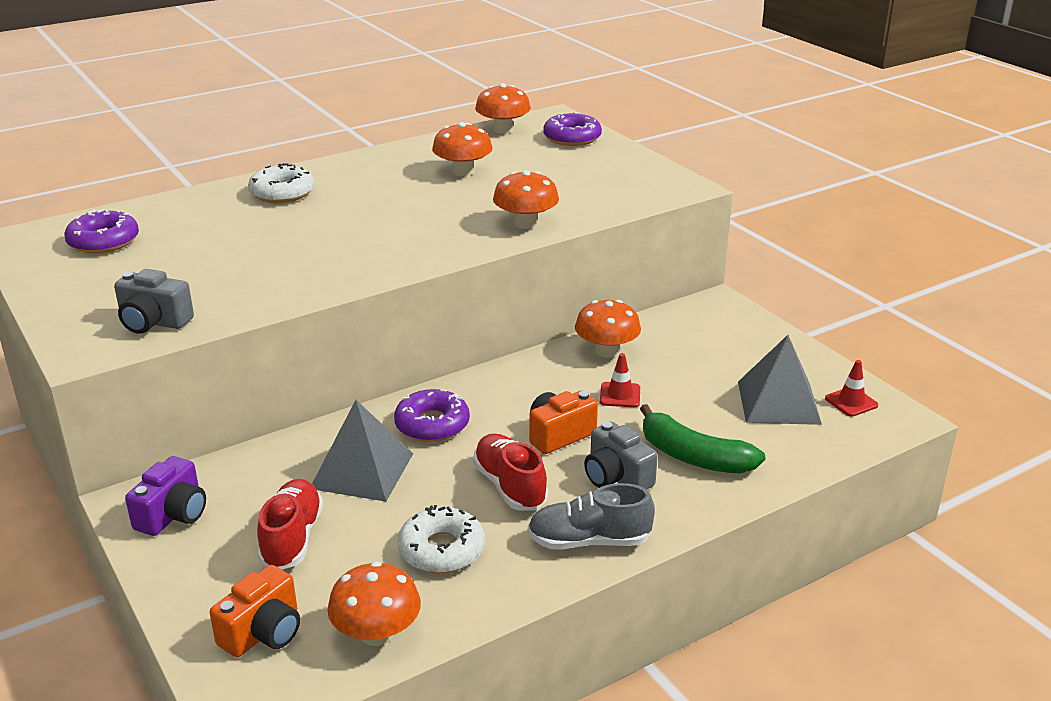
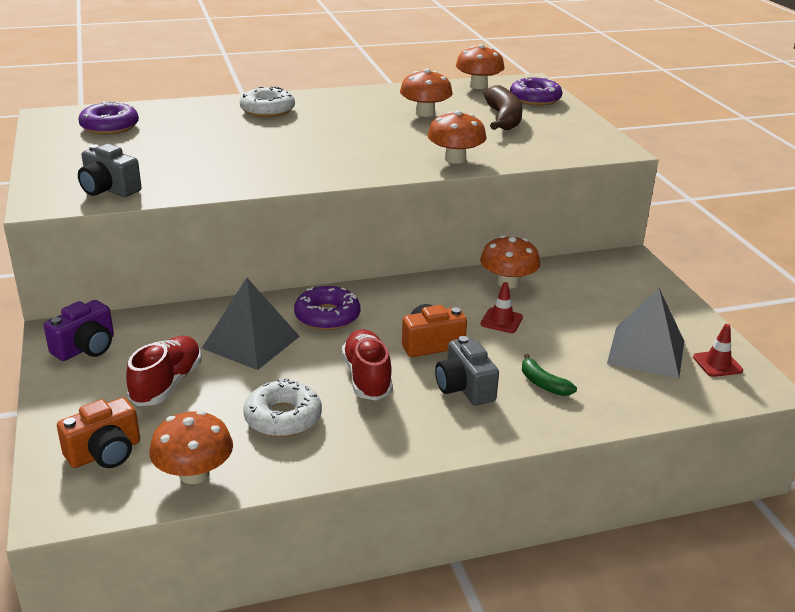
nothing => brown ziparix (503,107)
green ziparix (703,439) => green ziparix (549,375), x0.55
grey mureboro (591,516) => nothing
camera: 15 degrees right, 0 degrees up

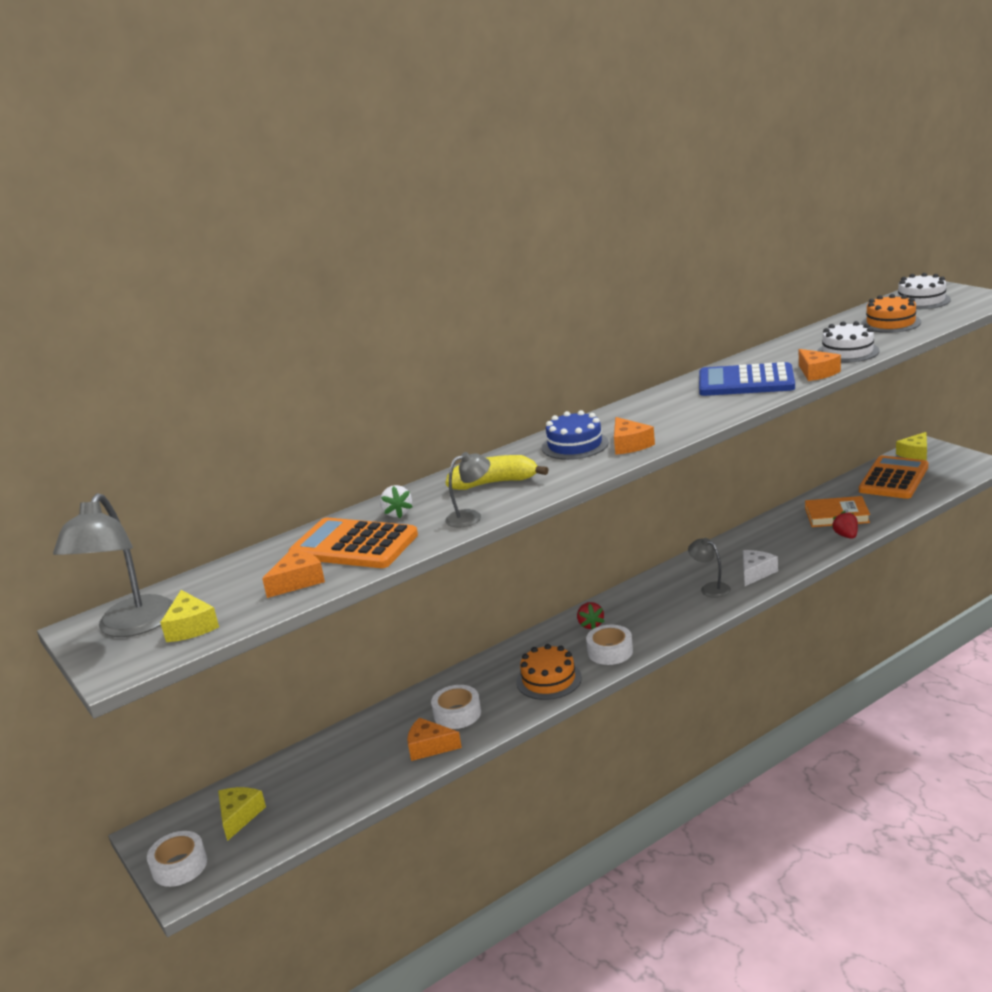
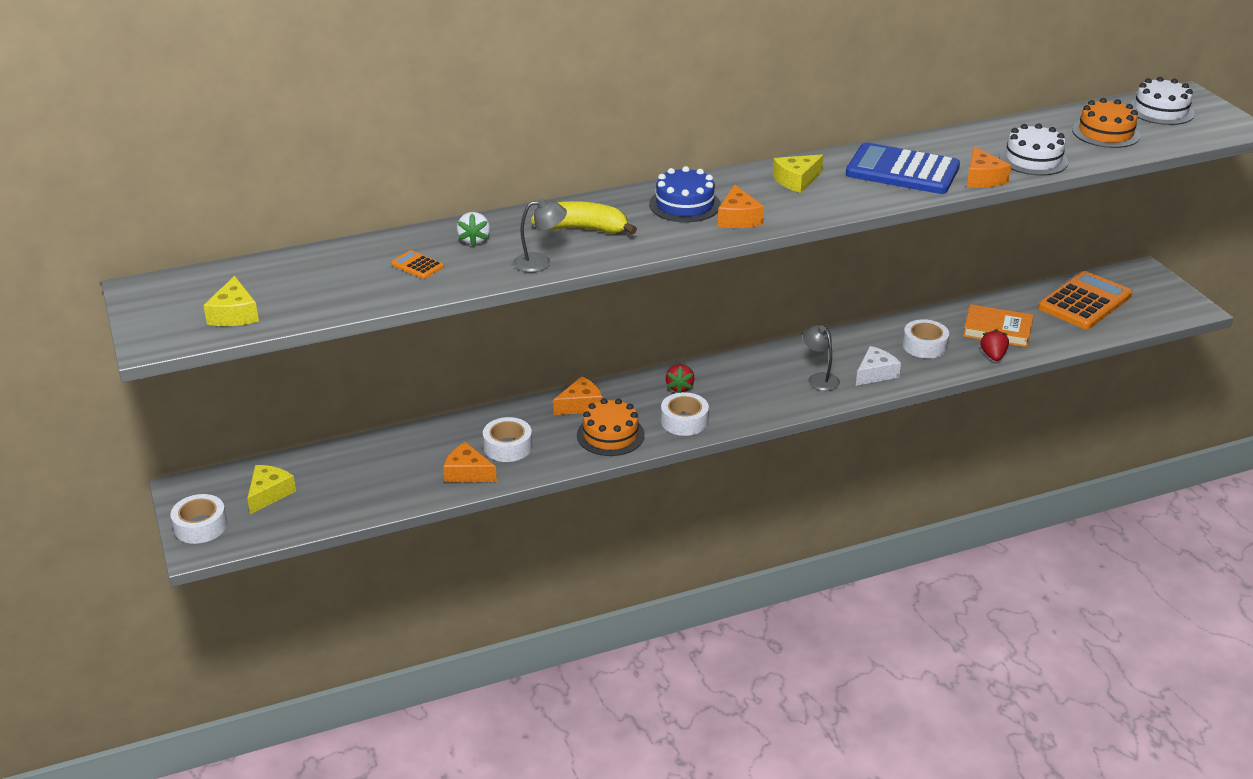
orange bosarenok (353,542) => orange bosarenok (417,264), x0.41
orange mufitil (293,573) => orange mufitil (578,395), shifted
yellow mufitil (911,446) => yellow mufitil (798,173), shifted
nothing => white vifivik (925,338)
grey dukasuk (113,565) => nothing
camera: 10 degrees right, 10 degrees up

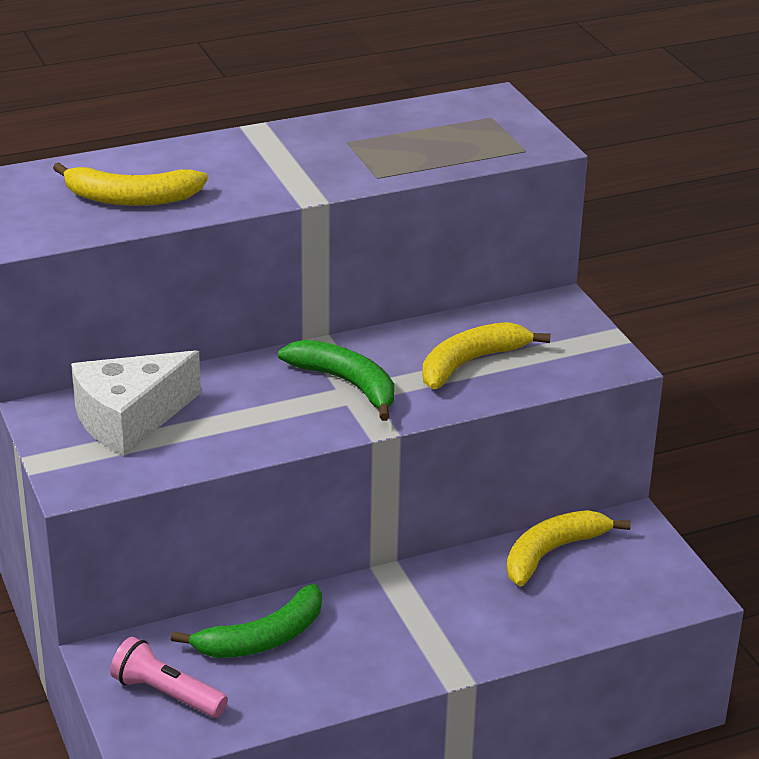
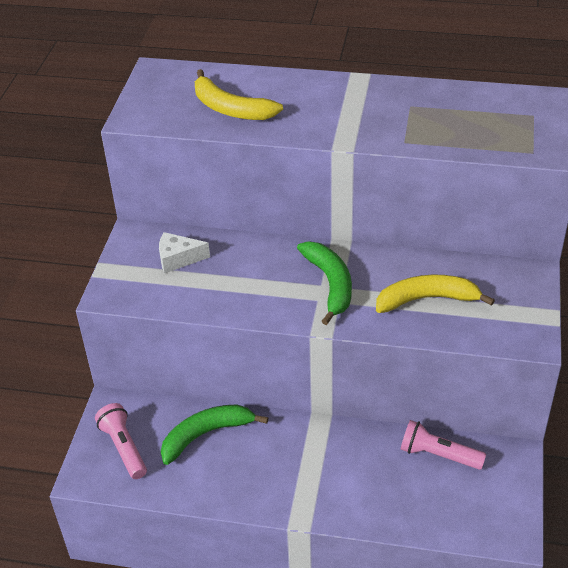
white mufitil (136,403) => white mufitil (184,252), x0.56
green ziparix (246,621) => green ziparix (214,435), 150 degrees clockwise
yellow ziparix (569,548) => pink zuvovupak (443,445)
camera: 35 degrees right, 10 degrees up

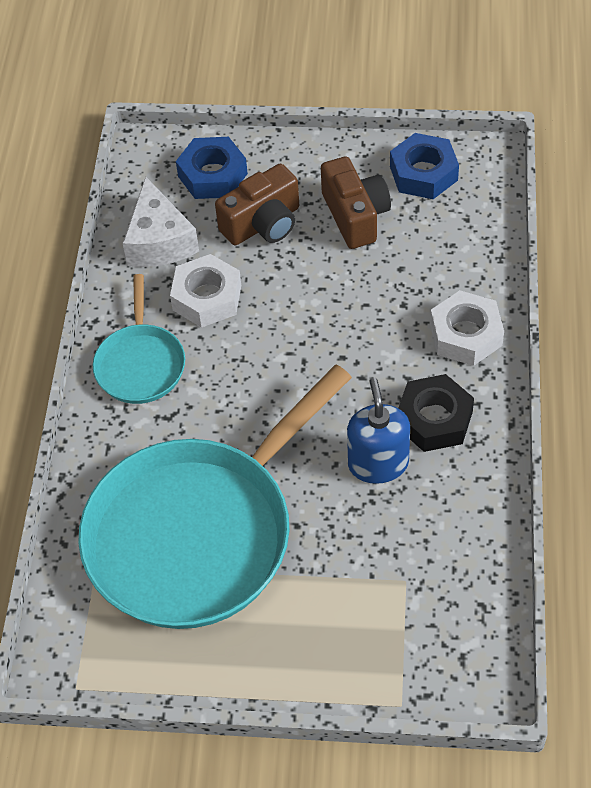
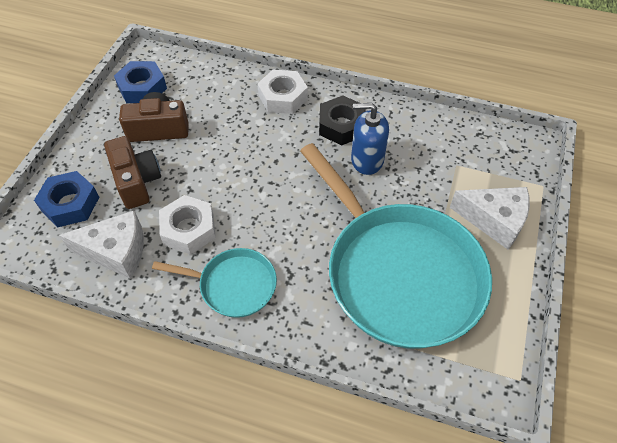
nothing => white mufitil (489,218)
camera: 80 degrees left, 0 degrees up

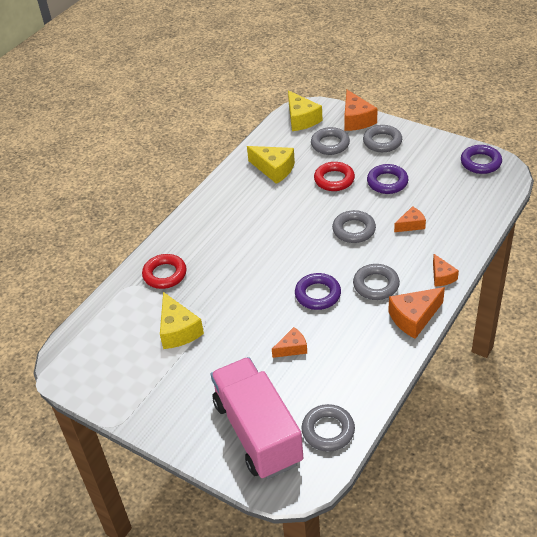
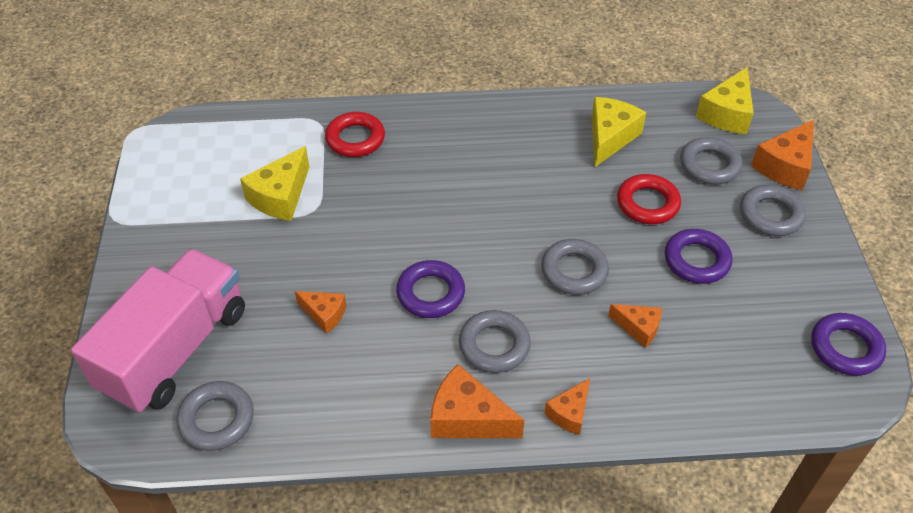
yellow mufitil (271,165) => yellow mufitil (618,132), 150 degrees counterclockwise
camera: 50 degrees right, 5 degrees up

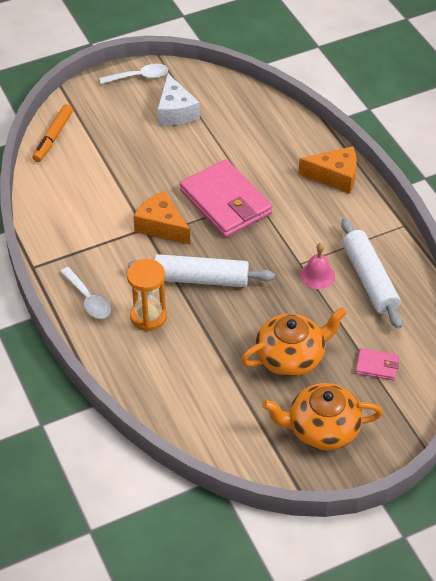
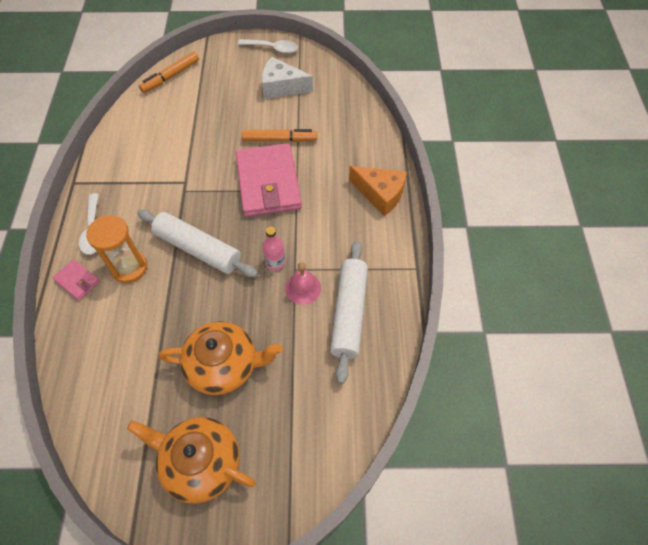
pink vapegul (377,364) => pink vapegul (76,279), shifted
nothing => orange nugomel (279,135)
white mufitil (178,99) => white mufitil (287,78), 90 degrees clockwise
nothing => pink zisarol (274,249)
orange mufitil (161,217) => nothing
camera: 25 degrees right, 10 degrees up

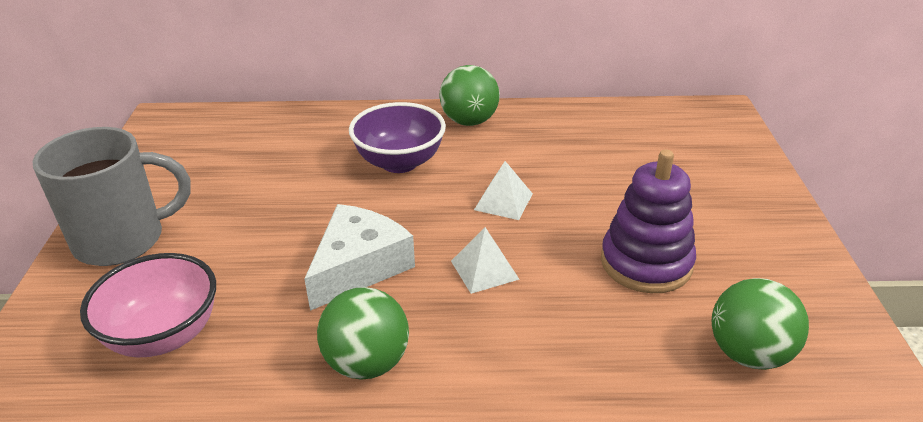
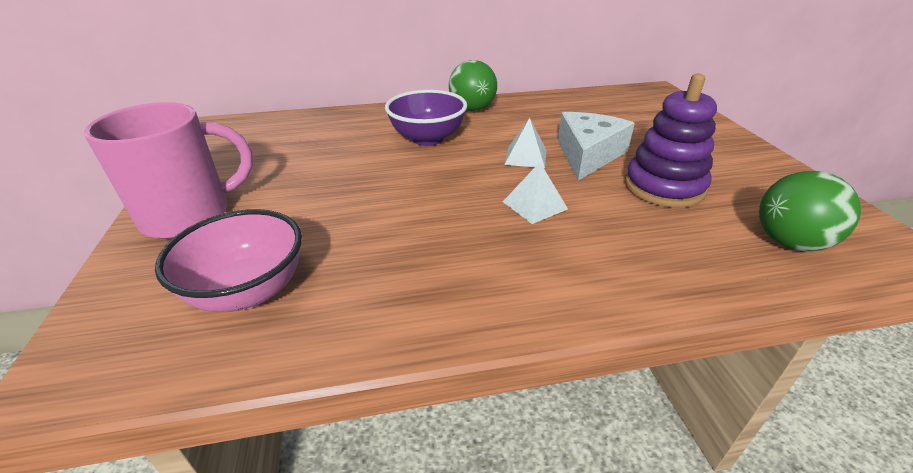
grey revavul (111,196) => pink revavul (168,170)
white mufitil (359,257) => white mufitil (596,146), shifted
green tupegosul (363,333) => nothing
camera: 10 degrees left, 0 degrees up

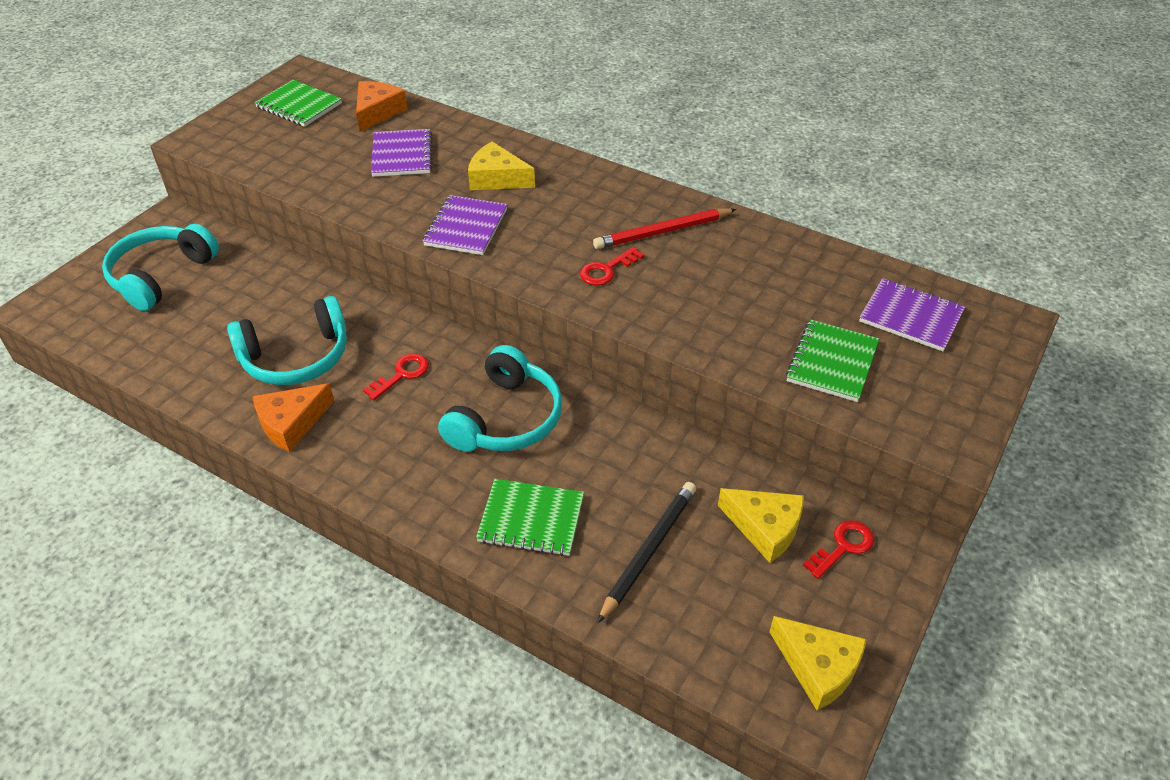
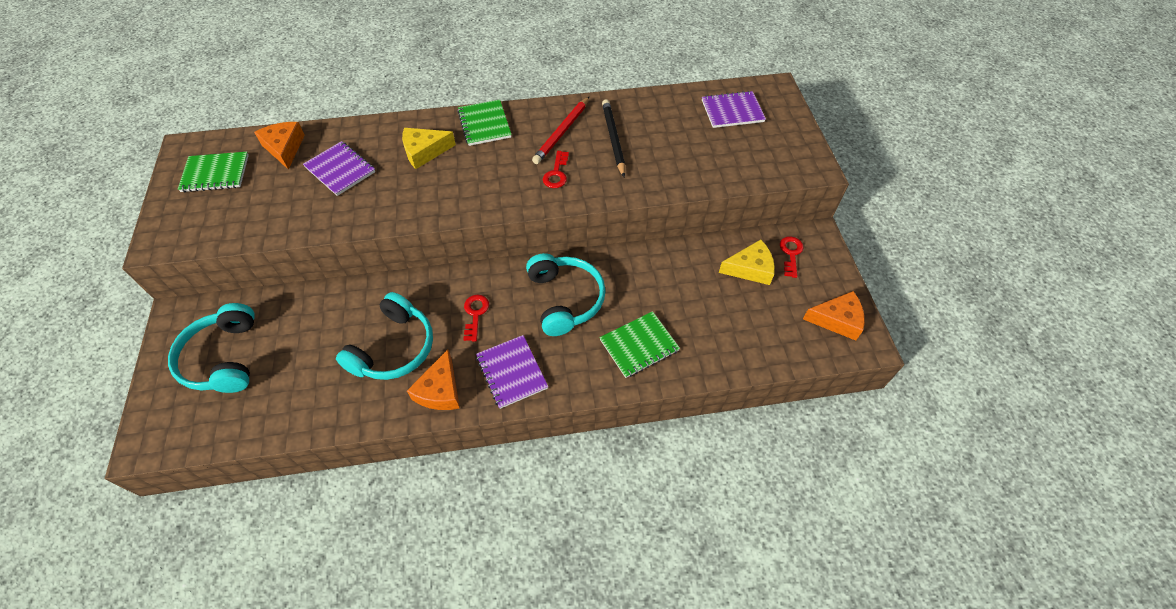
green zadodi (832,360) => green zadodi (485,122), shifted
purple zadodi (465,225) => purple zadodi (512,372), shifted
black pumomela (646,552) => black pumomela (613,138), shifted
yellow mufitil (818,663) => orange mufitil (834,316)
camera: 40 degrees left, 10 degrees up

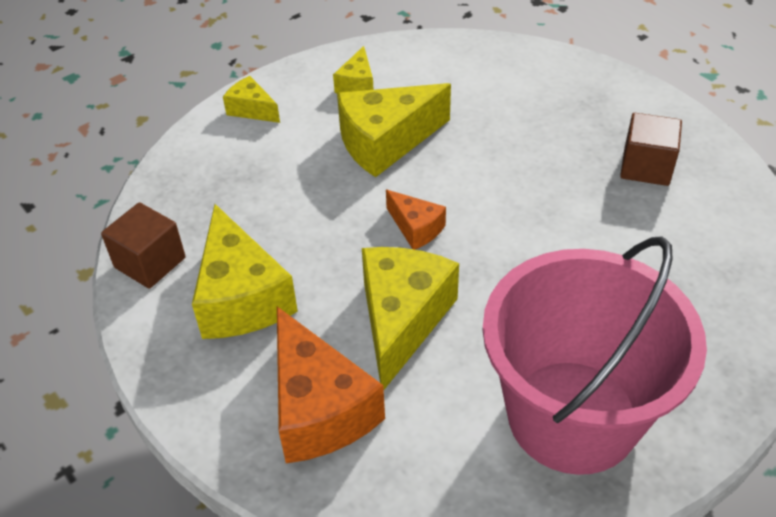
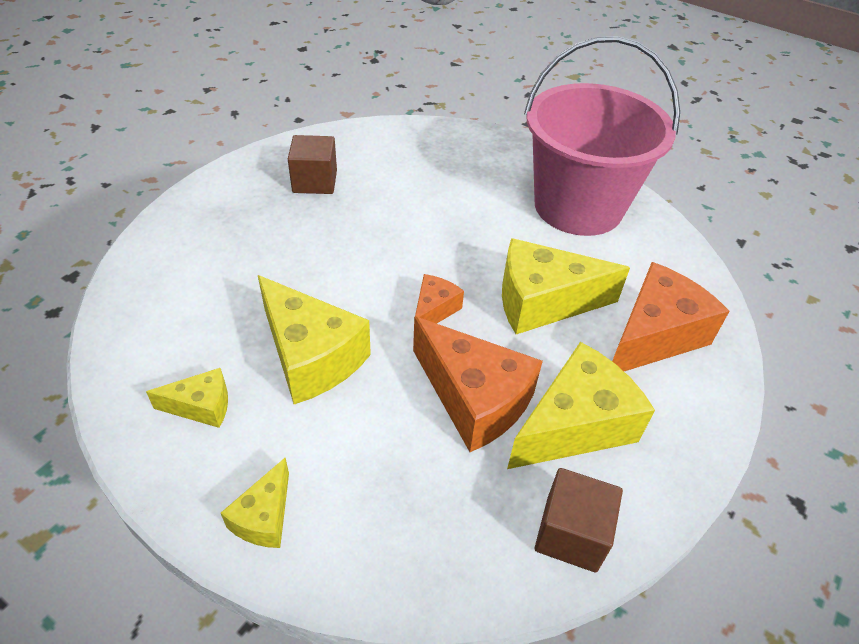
nothing => orange mufitil (478,384)
camera: 110 degrees left, 0 degrees up

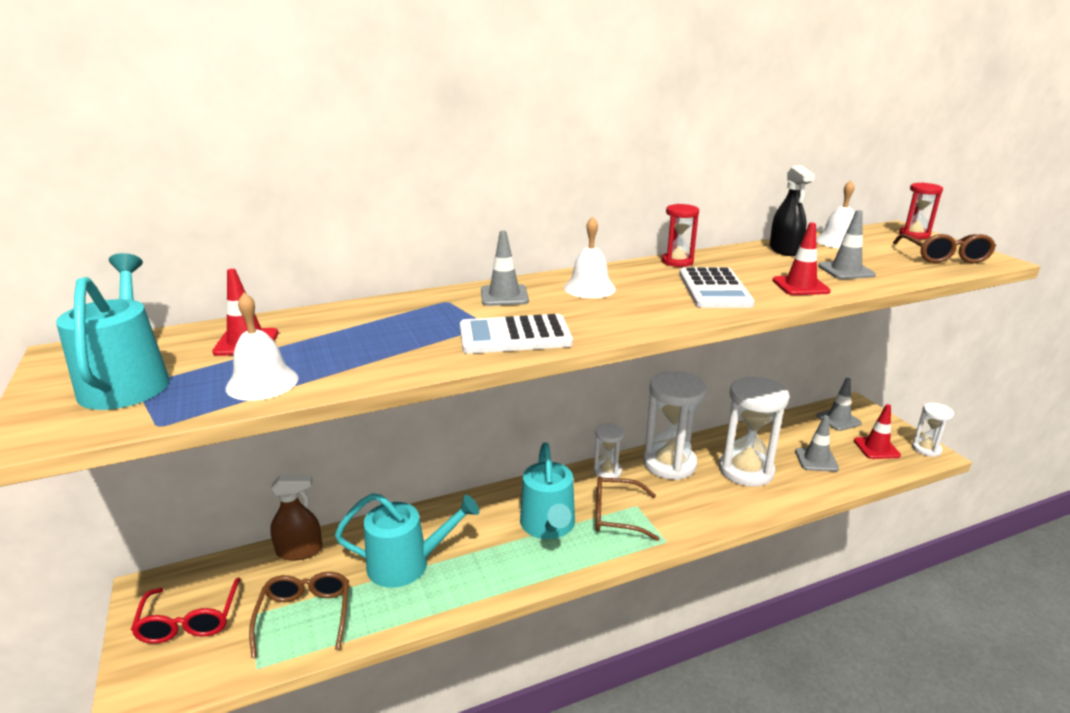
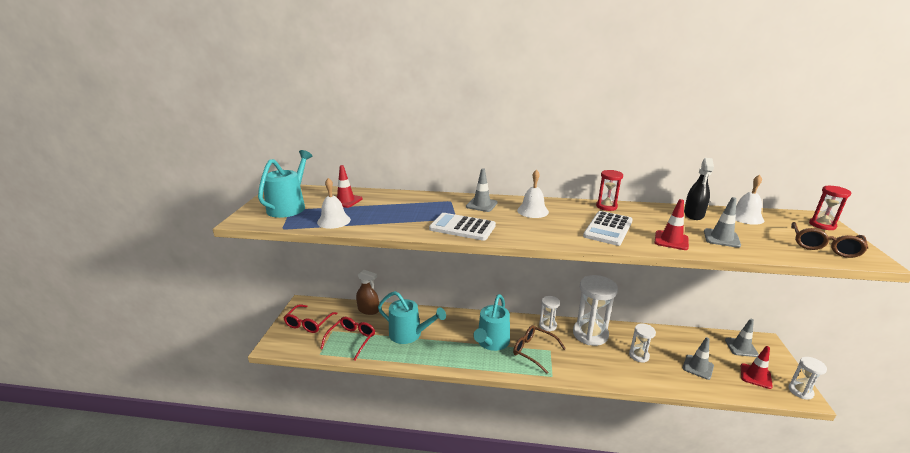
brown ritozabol (299,615) => red ritozabol (347,338)
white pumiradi (754,432) => white pumiradi (642,343), x0.52
camera: 30 degrees right, 0 degrees up

